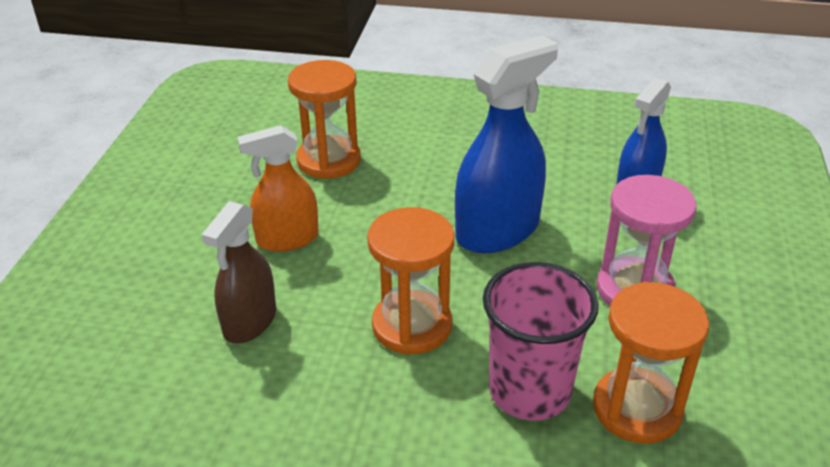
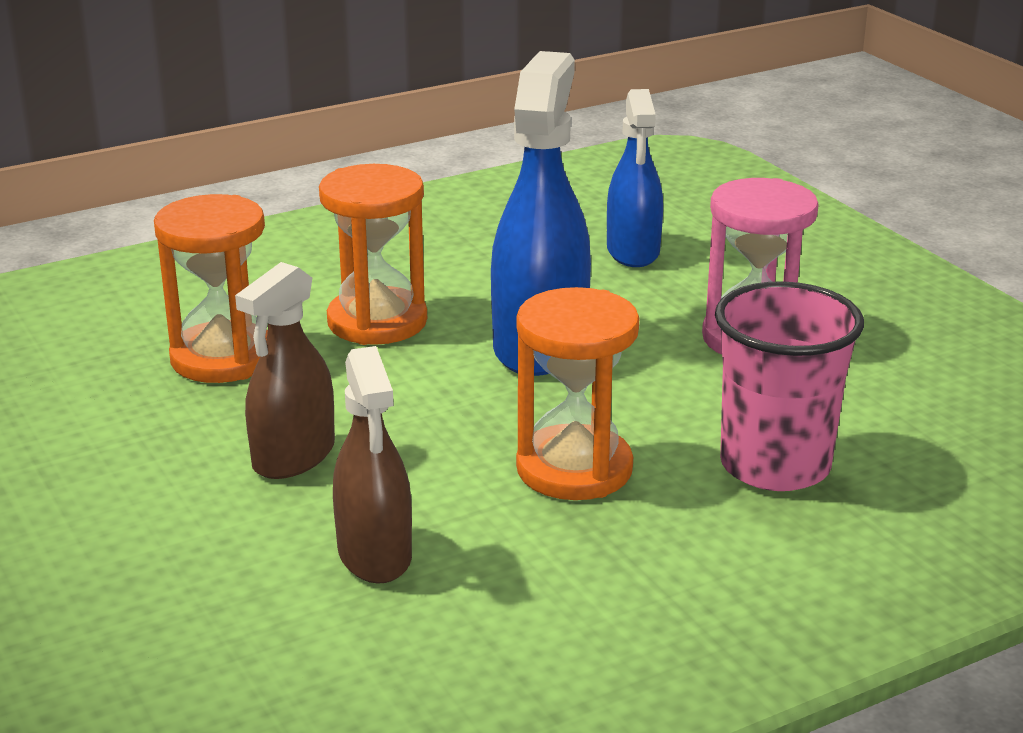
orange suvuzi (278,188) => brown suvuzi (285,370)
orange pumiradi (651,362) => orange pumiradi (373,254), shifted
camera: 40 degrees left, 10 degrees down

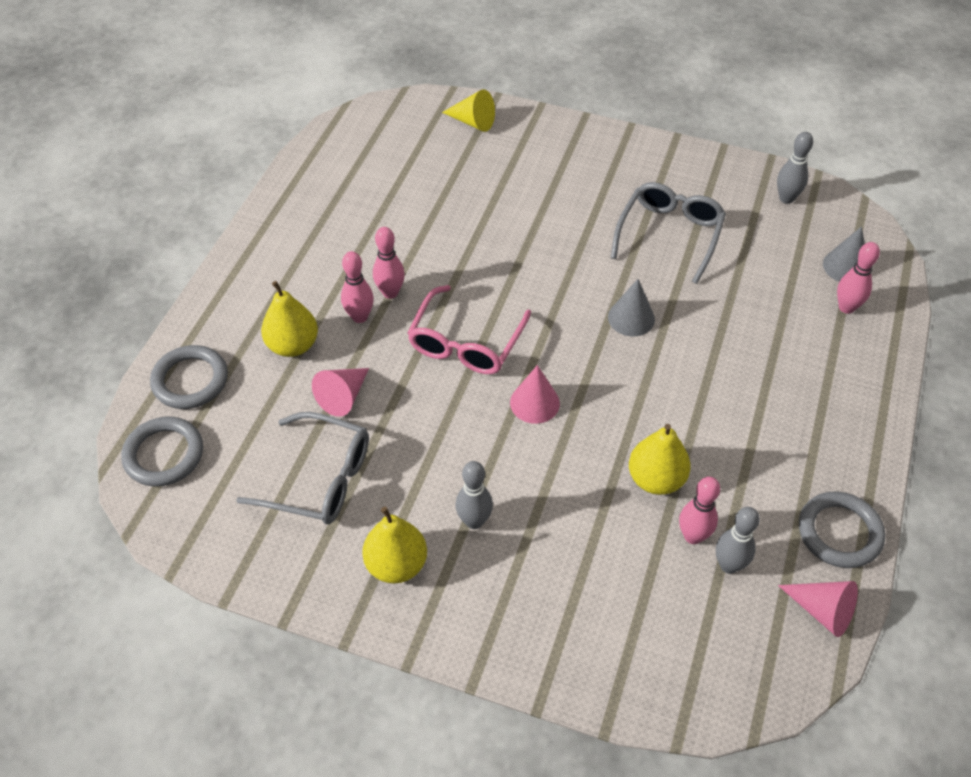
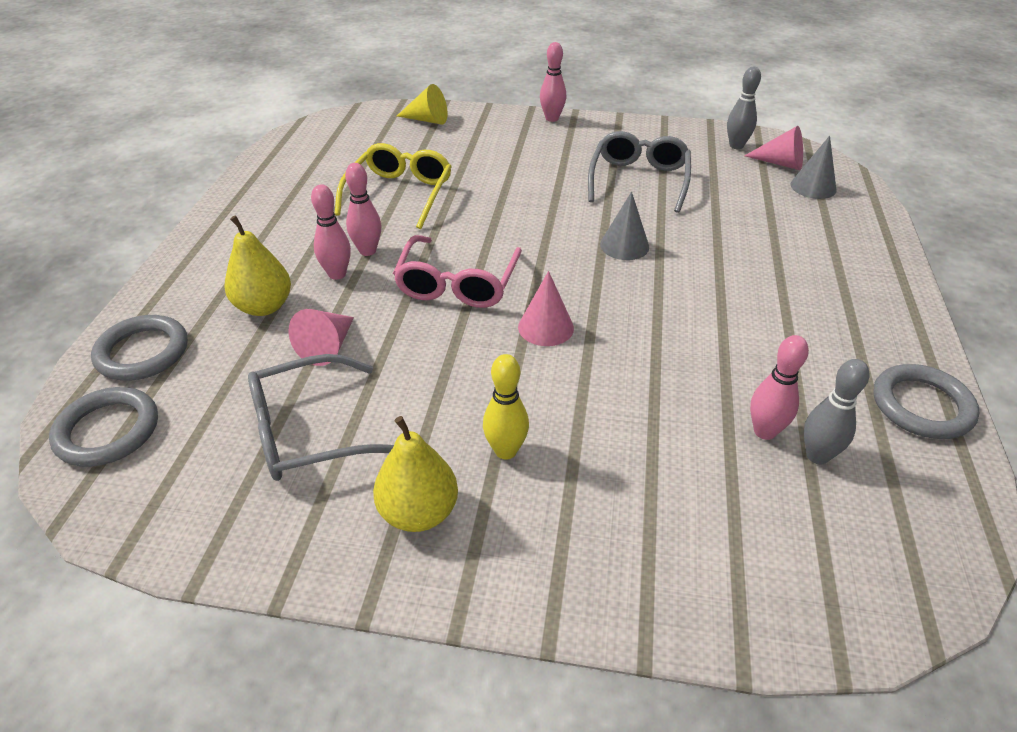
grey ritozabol (302,468) => grey ritozabol (321,417), 150 degrees clockwise
nothing => yellow ritozabol (393,186)
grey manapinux (474,495) => yellow manapinux (506,407)
pink manapinux (858,278) => pink manapinux (553,82), shifted
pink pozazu (818,609) => pink pozazu (773,148), shifted
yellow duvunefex (660,459) => nothing
camera: 10 degrees left, 10 degrees down

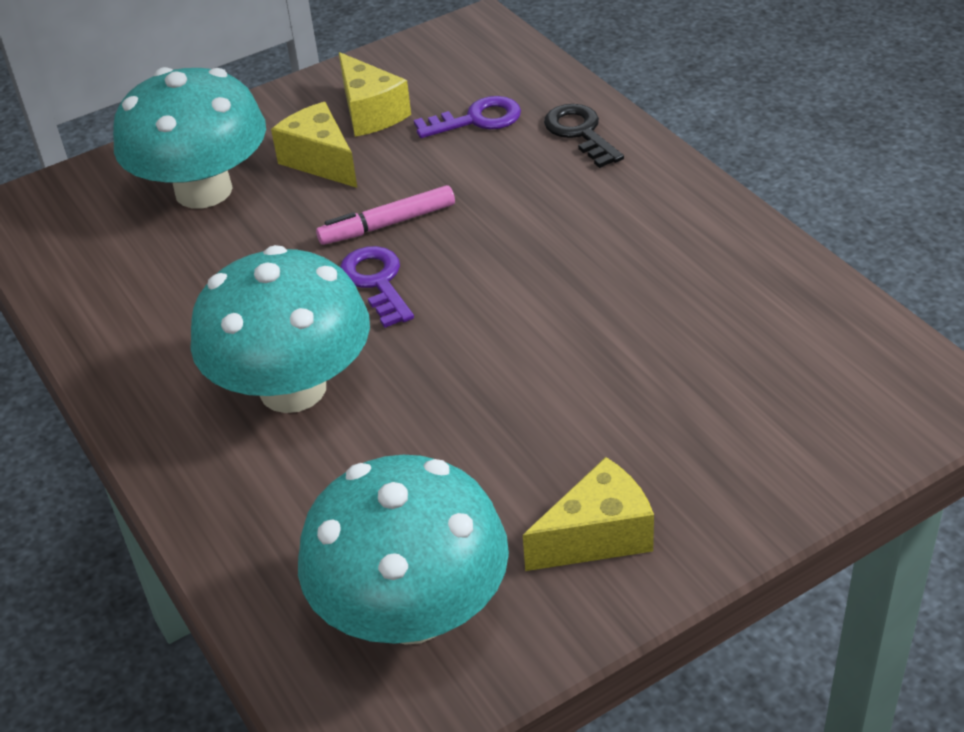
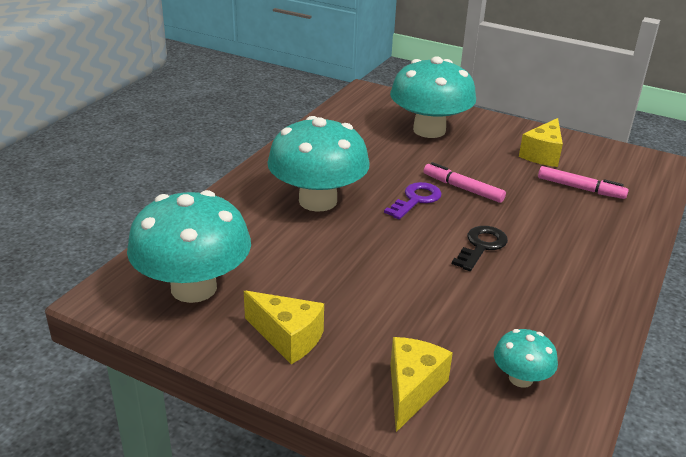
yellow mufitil (314,145) => yellow mufitil (421,384), shifted
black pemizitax (584,136) => black pemizitax (480,248), shifted
nothing => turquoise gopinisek (526,358)
purple pemizitax (467,117) => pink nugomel (583,182)
camera: 55 degrees right, 10 degrees down

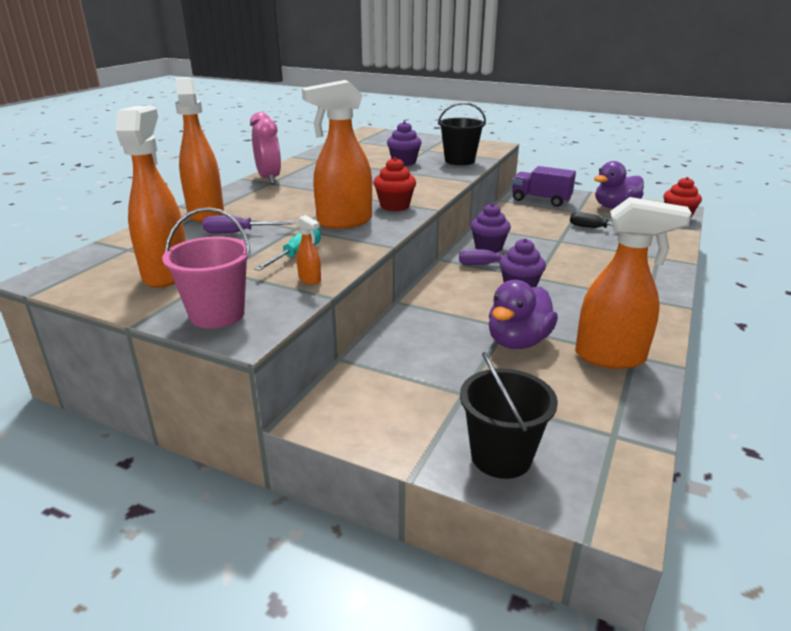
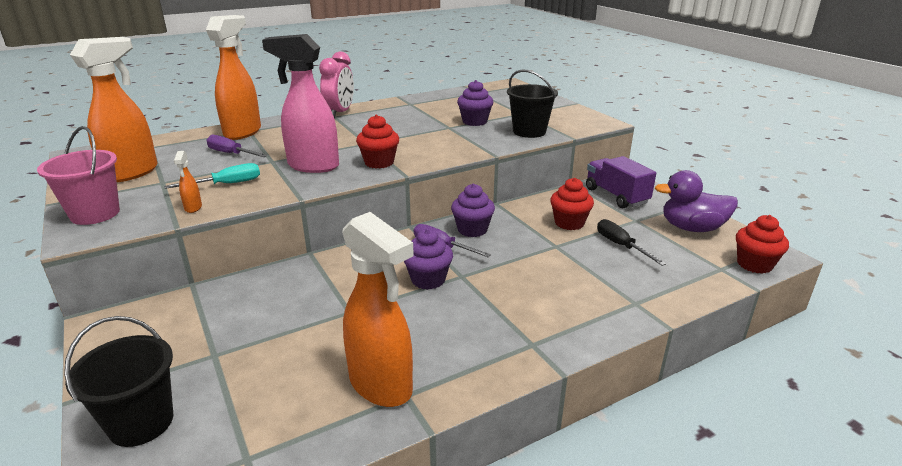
orange suvuzi (337,154) => pink suvuzi (300,103)
nothing => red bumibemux (572,204)
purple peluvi (523,314) => nothing
camera: 35 degrees right, 0 degrees up

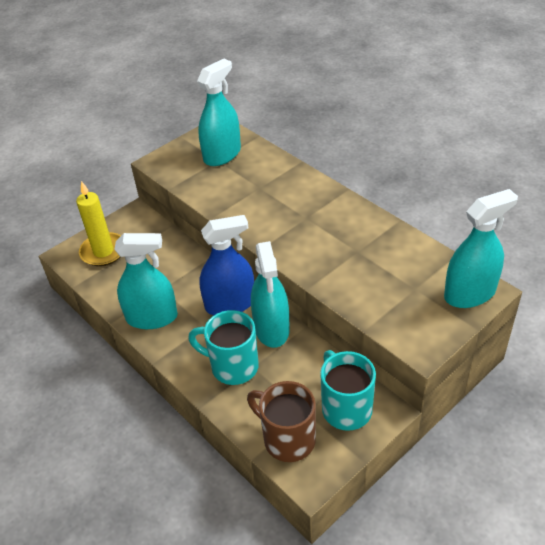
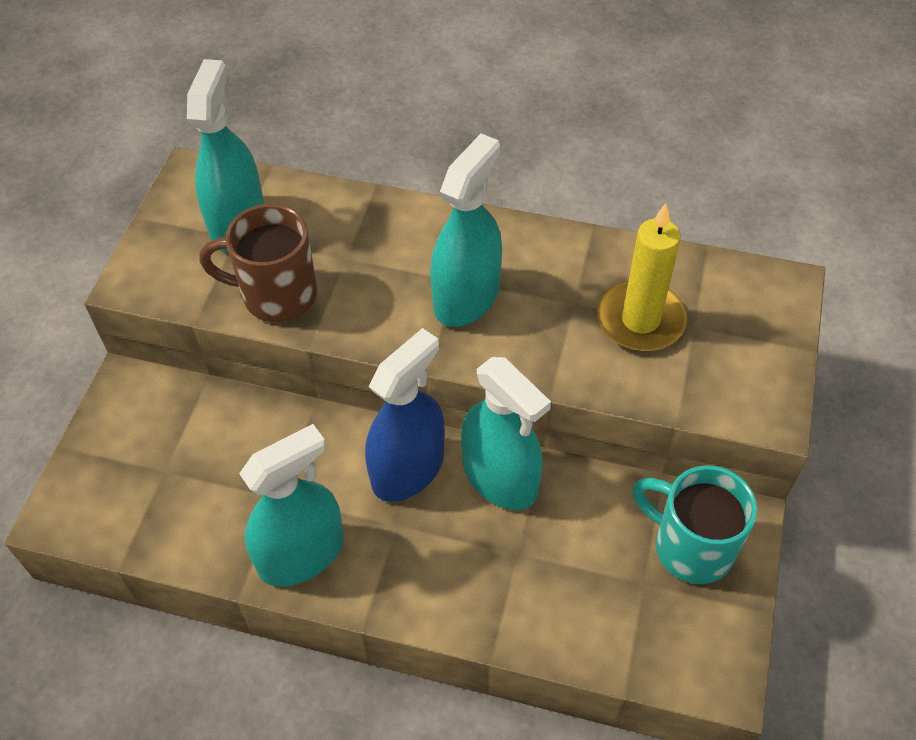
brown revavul (281,421) => brown revavul (258,263), shifted
turquoise suvuzi (481,248) => turquoise suvuzi (466,230), shifted
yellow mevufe (98,223) => yellow mevufe (642,277), shifted
turquoise revavul (223,347) => nothing
camera: 35 degrees left, 10 degrees up

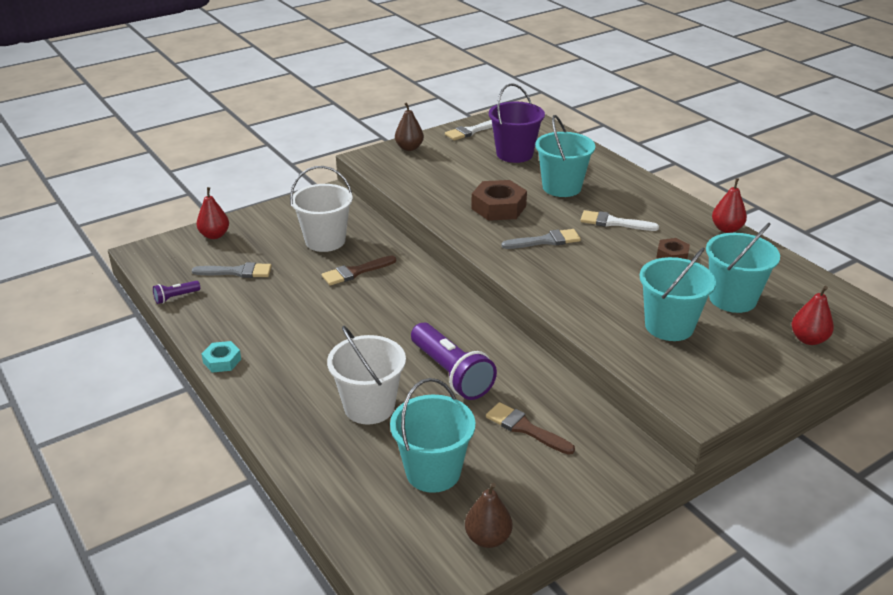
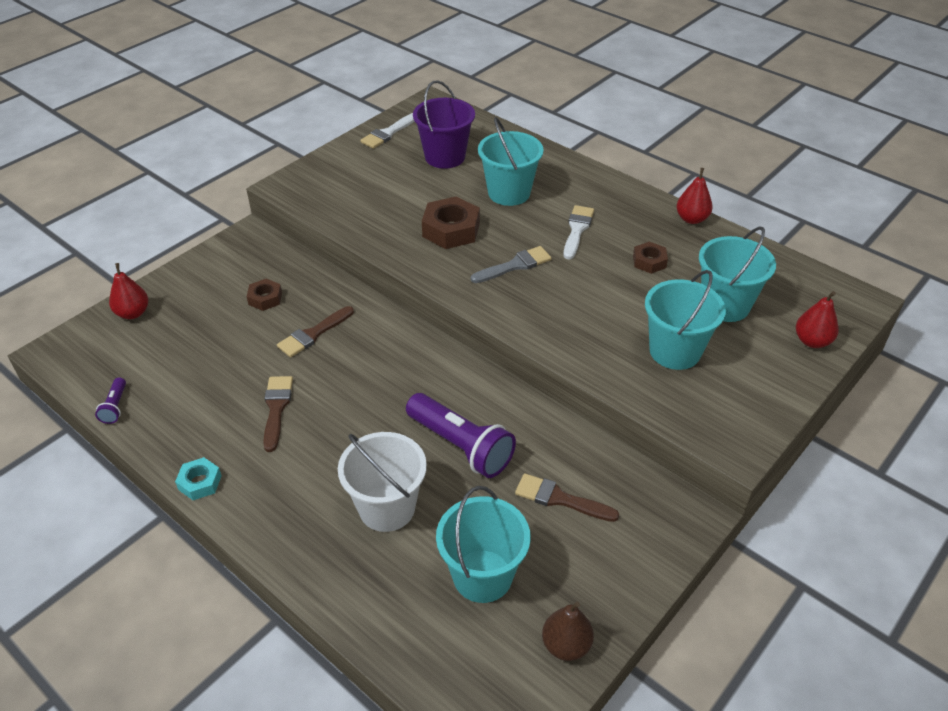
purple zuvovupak (176,292) => purple zuvovupak (110,400), 45 degrees counterclockwise
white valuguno (321,209) => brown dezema (264,295)
nothing => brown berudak (278,414)
white berudak (619,220) => white berudak (578,232), 105 degrees clockwise
grey berudak (232,270) => nothing
brown duvunefex (409,126) => nothing
camera: 15 degrees left, 10 degrees up

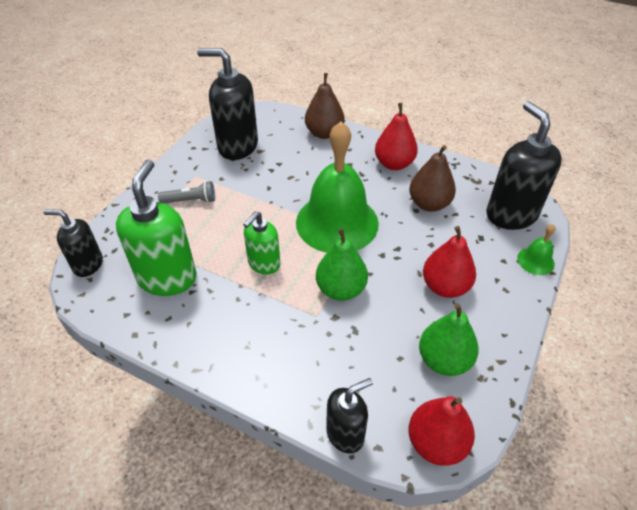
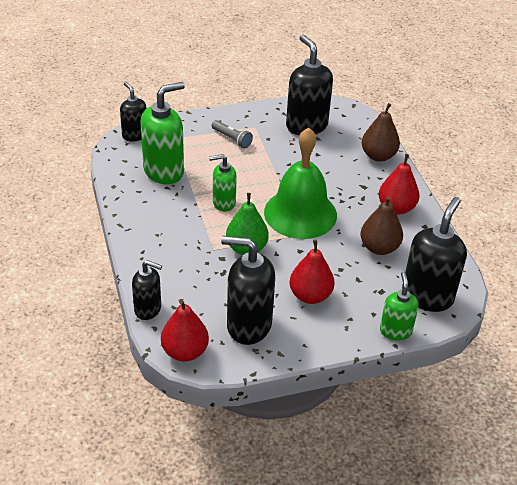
green duvunefex (449,339) => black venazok (248,290)
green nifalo (536,249) => green venazok (399,306)
camera: 45 degrees right, 5 degrees down

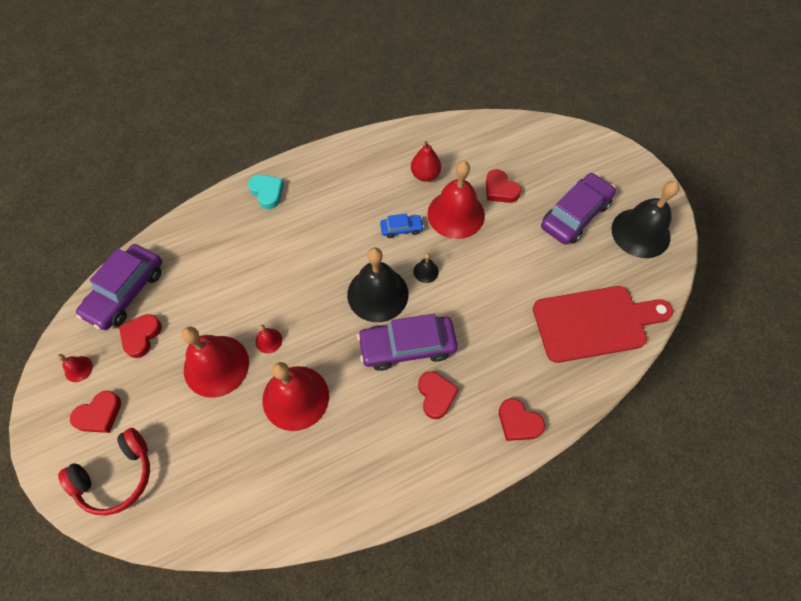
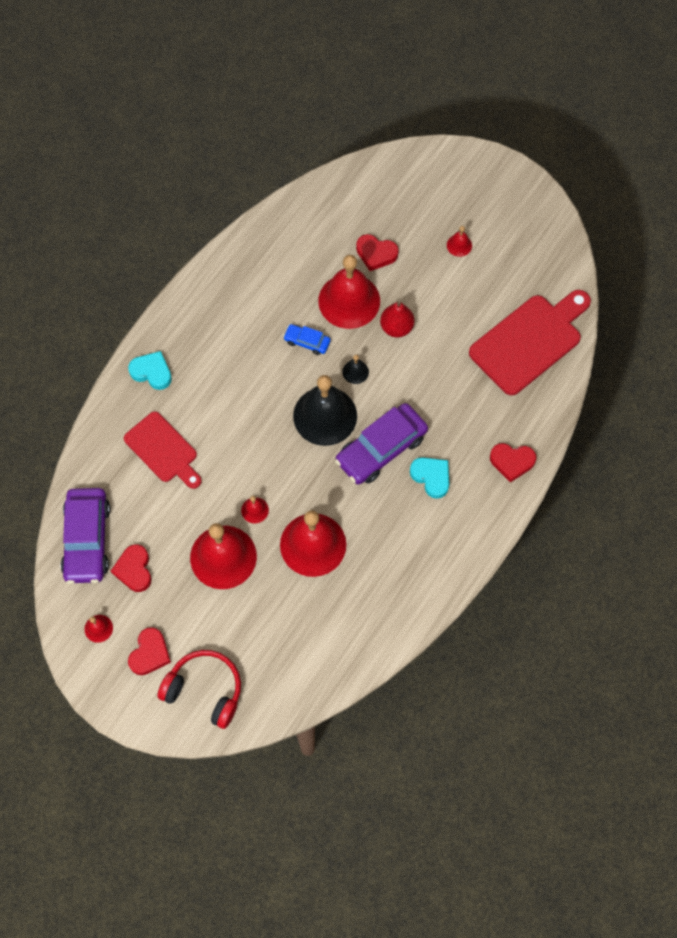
nothing => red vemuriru (163,450)
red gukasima (104,471) => red gukasima (199,689), 90 degrees counterclockwise
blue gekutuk (402,225) => blue gekutuk (307,339), 120 degrees counterclockwise
red duvunefex (426,161) => red duvunefex (397,319), shifted
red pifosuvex (438,395) => turquoise pifosuvex (430,478)
purple gekutuk (578,209) => red nifalo (459,241)
black nifalo (645,219) => nothing
camera: 30 degrees left, 5 degrees up

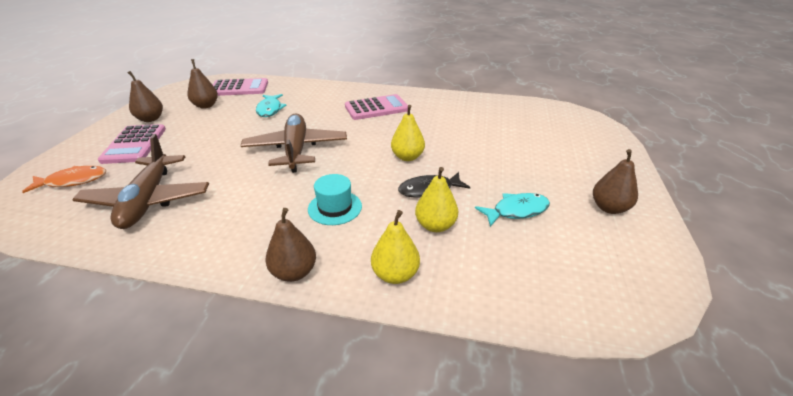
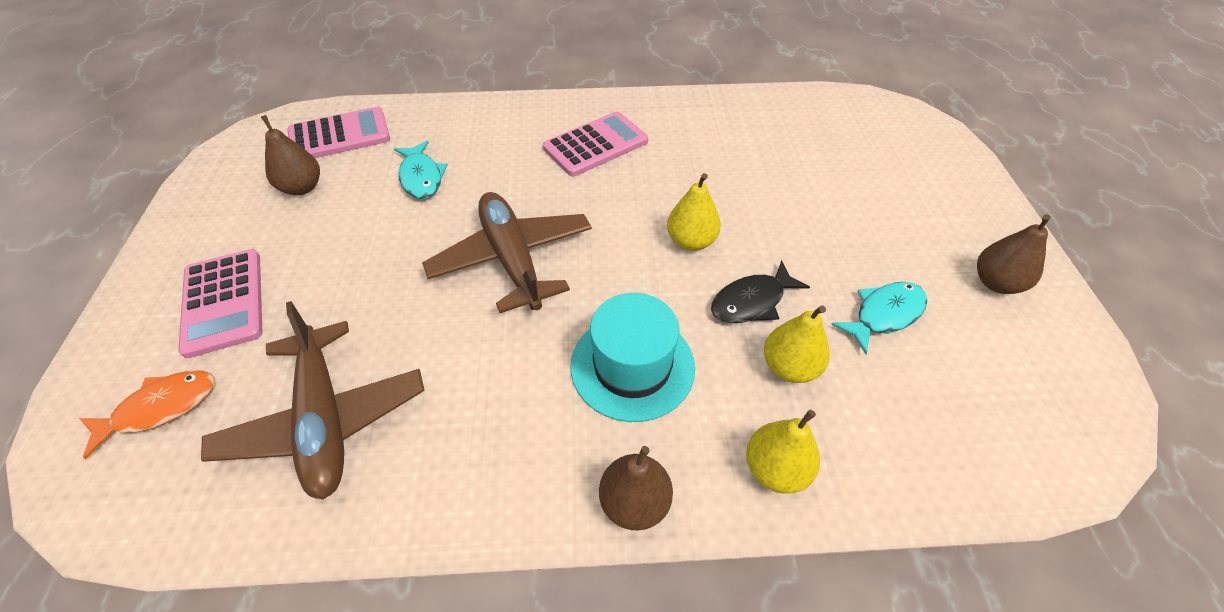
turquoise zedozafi (335,199) => turquoise zedozafi (632,357), x1.50
brown duvunefex (145,96) => nothing
camera: 15 degrees left, 15 degrees up

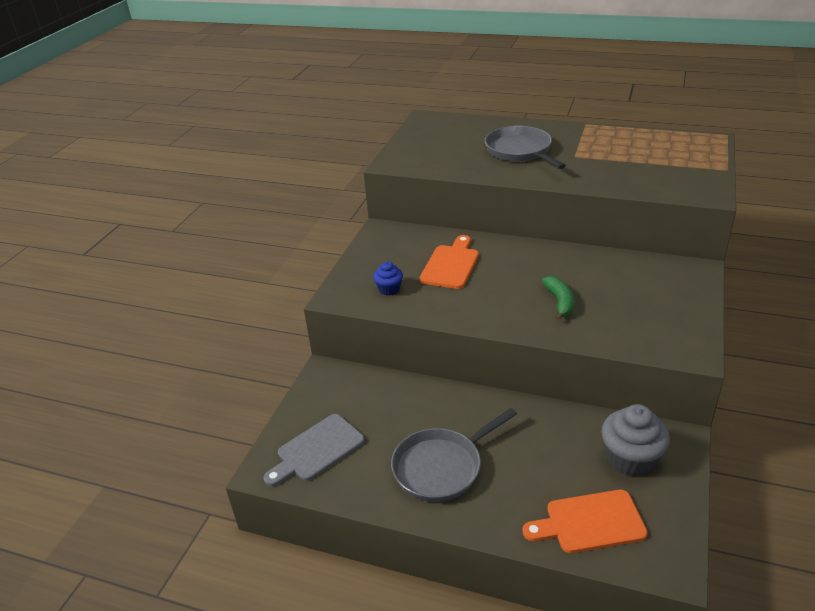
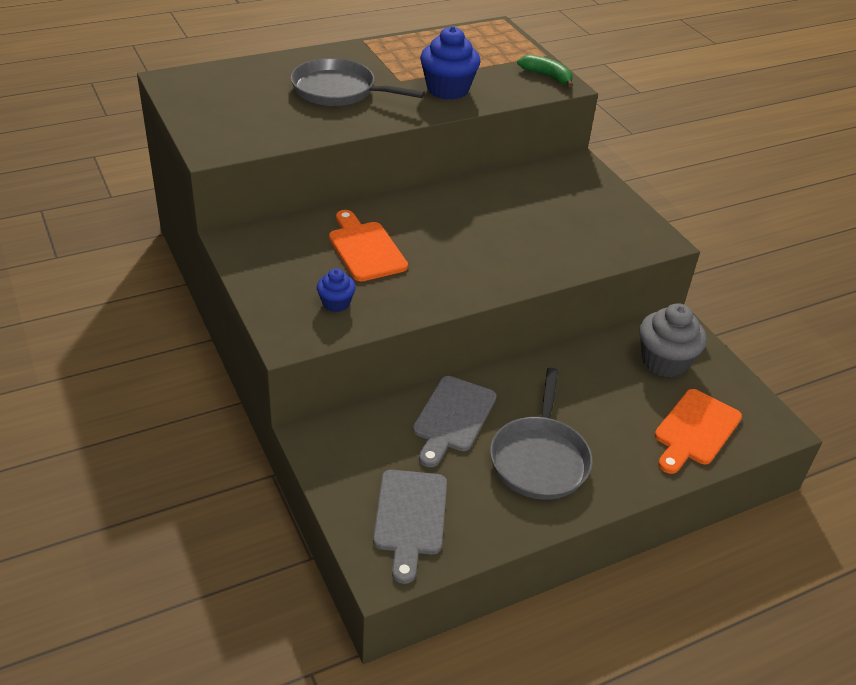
nothing => grey vemuriru (455,421)
nothing => blue bumibemux (450,63)
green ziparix (558,298) => green ziparix (545,71), shifted
camera: 50 degrees left, 5 degrees up

